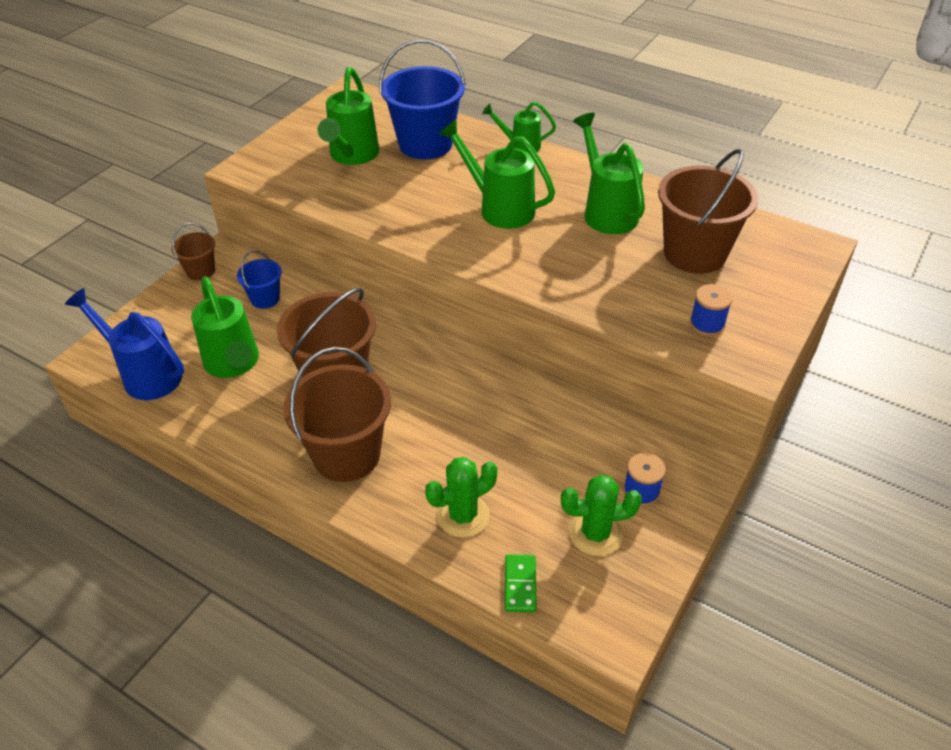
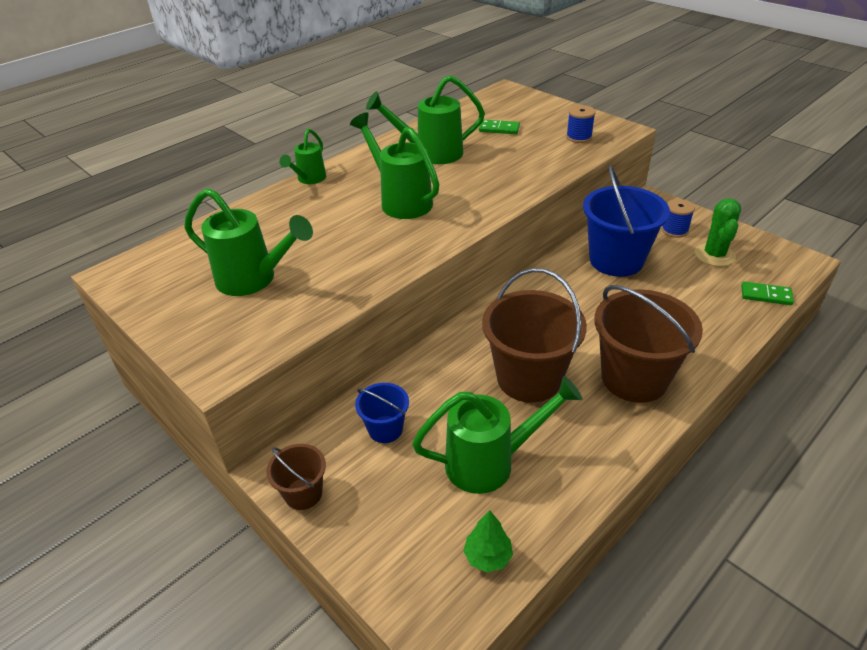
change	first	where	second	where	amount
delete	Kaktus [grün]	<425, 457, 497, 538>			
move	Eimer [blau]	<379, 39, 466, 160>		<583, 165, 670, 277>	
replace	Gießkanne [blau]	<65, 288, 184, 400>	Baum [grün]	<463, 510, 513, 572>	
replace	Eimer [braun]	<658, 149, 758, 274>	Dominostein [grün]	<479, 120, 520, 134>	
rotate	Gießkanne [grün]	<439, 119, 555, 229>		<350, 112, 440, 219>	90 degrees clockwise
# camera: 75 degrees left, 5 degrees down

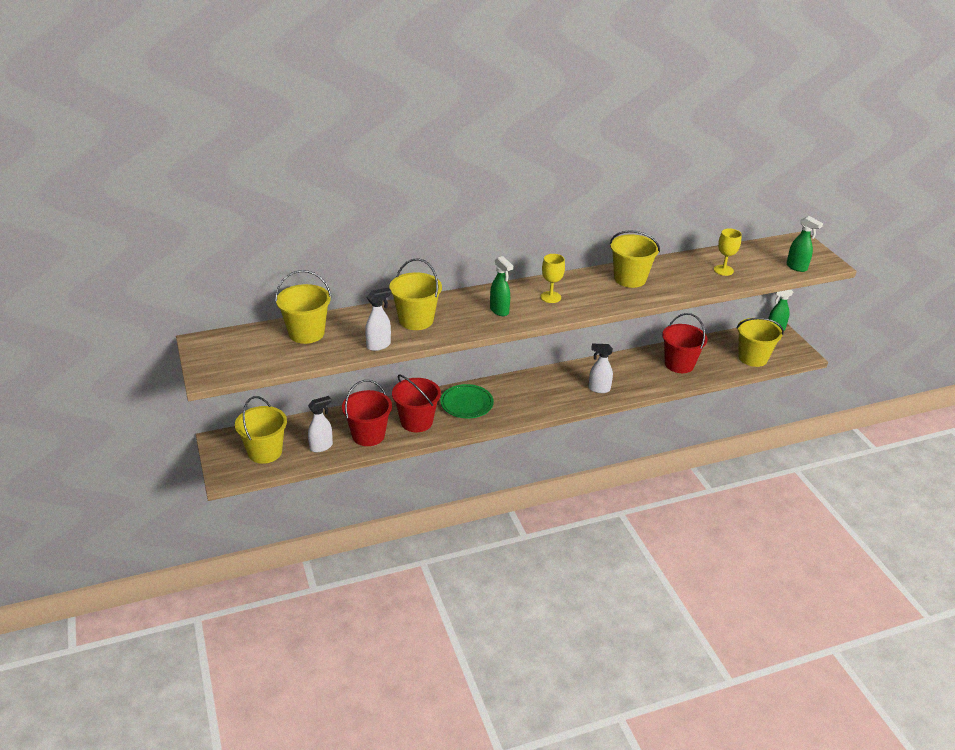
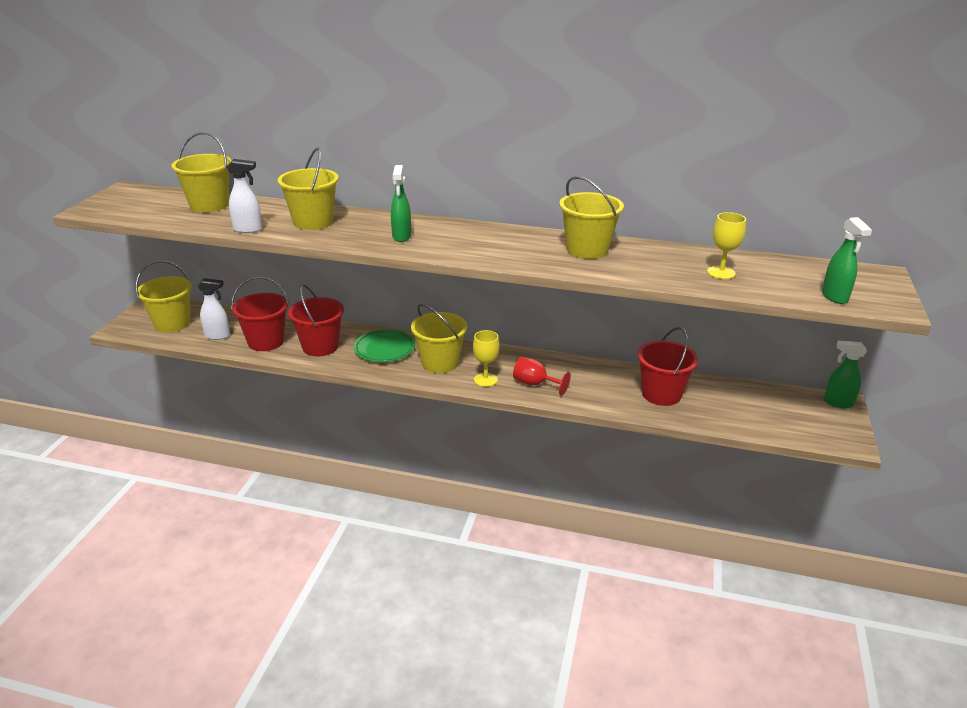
change	first	where	second	where	amount
move	Kelch [gelb]	<541, 254, 565, 303>		<473, 330, 499, 387>	
move	Eimer [gelb]	<737, 318, 784, 367>		<411, 304, 468, 373>	
replace	Sprühflasche [weiß]	<588, 344, 613, 393>	Kelch [rot]	<513, 357, 571, 395>	
# camera: 35 degrees right, 5 degrees down

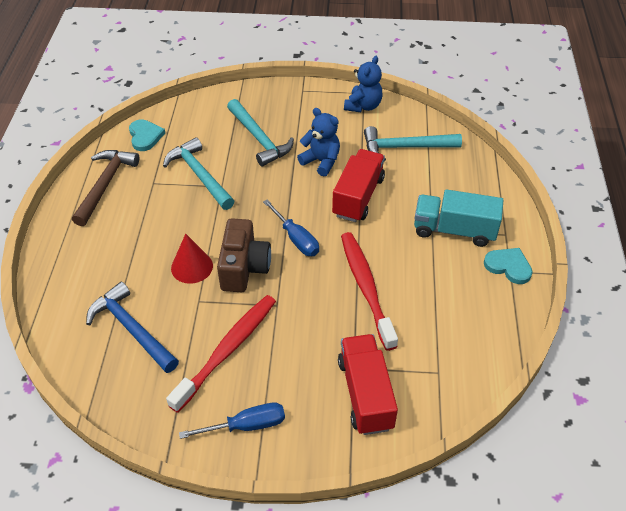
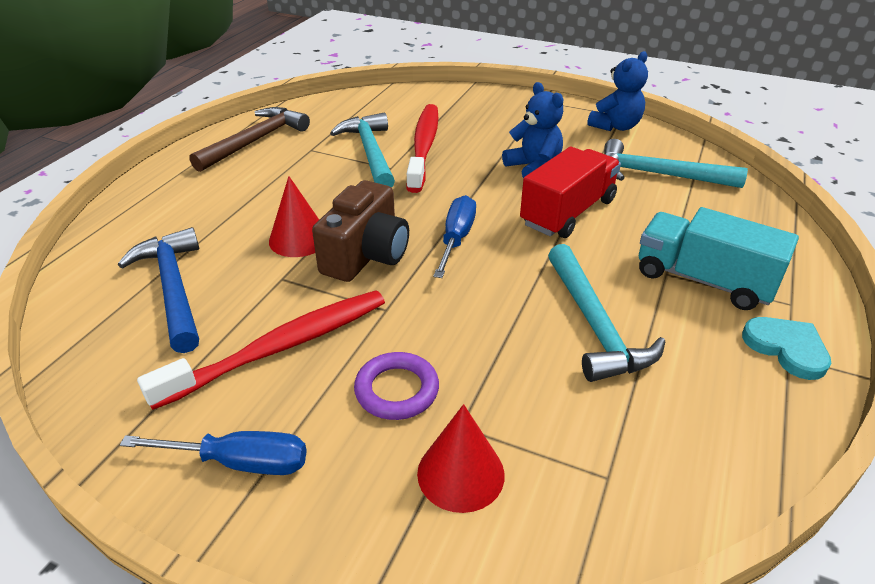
change	first	where	second	where	amount
delete	Herz [türkis]	<129, 119, 165, 151>			
insert			Ring [lila]	<354, 352, 439, 420>	
move	Hammer [türkis]	<227, 99, 294, 166>		<548, 244, 665, 382>	
move	Zahnbürste [rot]	<341, 232, 398, 351>		<406, 104, 438, 193>	
replace	Lastwagen [rot]	<338, 334, 398, 435>	Kegel [rot]	<417, 404, 505, 513>	
rotate	Schraubenzieher [blau]	<263, 200, 319, 256>		<433, 195, 476, 278>	150 degrees counterclockwise
# camera: 20 degrees right, 10 degrees down

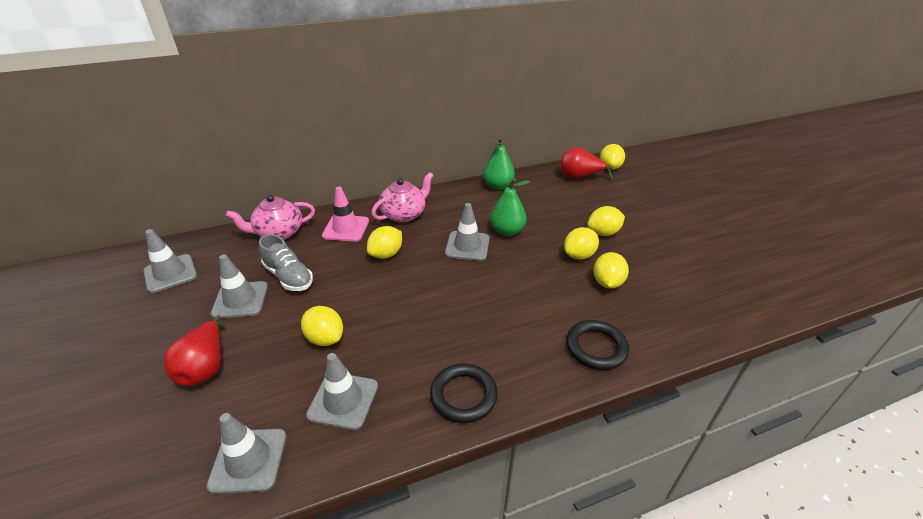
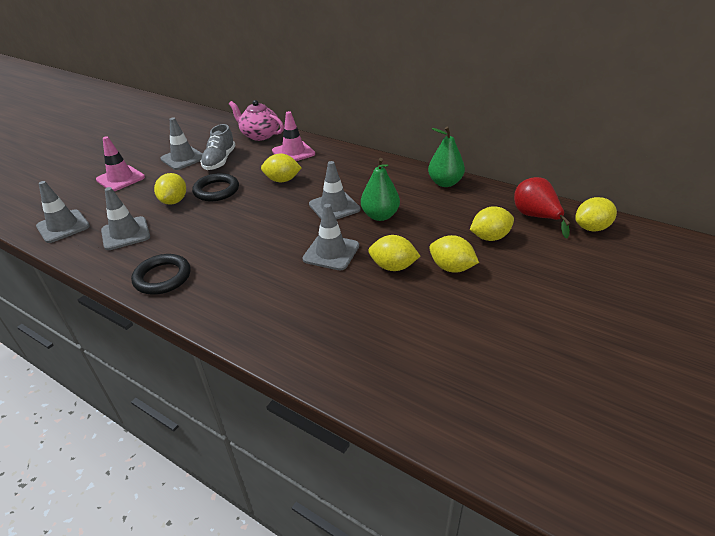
change	first	where	second	where	amount
delete	Teekanne [rosa]	<371, 172, 433, 223>			
move	Leitkegel [grau]	<143, 229, 197, 293>		<302, 204, 359, 270>	
move	Ring [schwarz]	<566, 320, 629, 370>		<192, 173, 239, 201>	
move	Zitrone [gelb]	<593, 252, 629, 289>		<470, 206, 514, 241>	
replace	Birne [rot]	<164, 315, 225, 386>	Leitkegel [rosa]	<96, 136, 145, 191>	
# camera: 55 degrees right, 0 degrees up

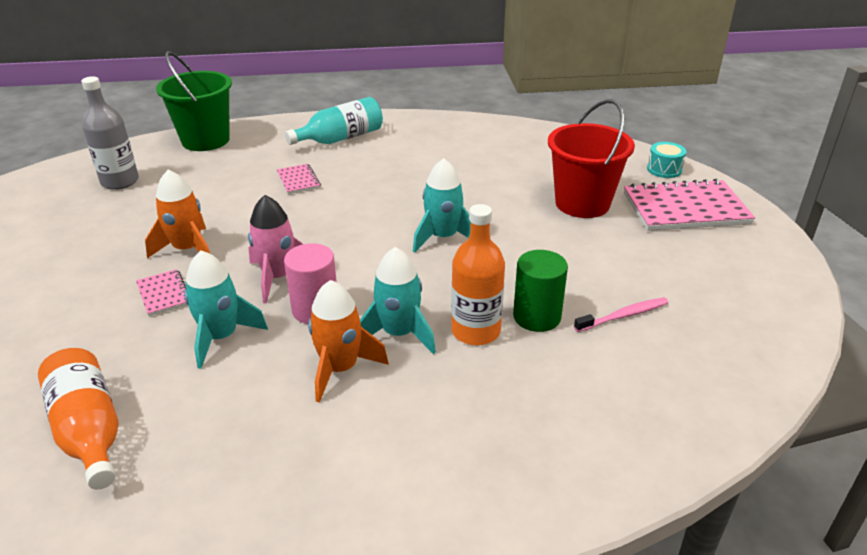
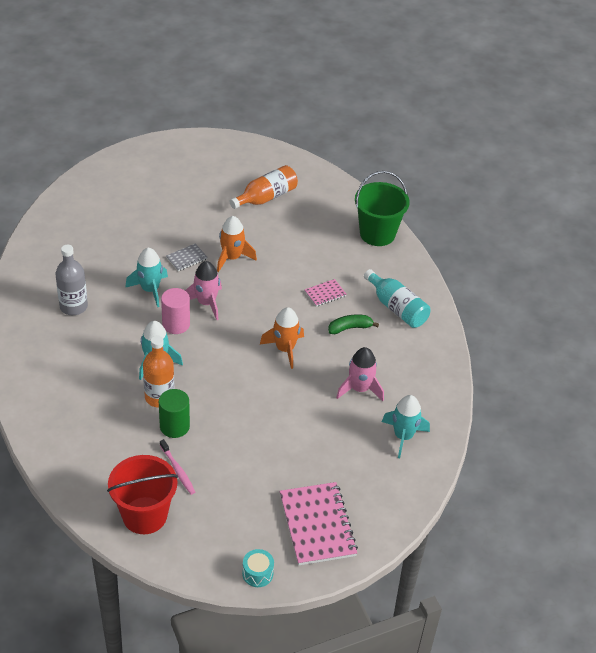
change	first	where	second	where	amount
insert			Banane [grün]	<328, 314, 379, 334>	
insert			Rakete [rosa]	<336, 347, 384, 401>	
move	Flasche [orange]	<38, 348, 118, 489>		<230, 165, 298, 209>	
move	Flasche [grau]	<81, 76, 139, 190>		<56, 245, 88, 315>	
move	Rakete [orange]	<308, 280, 389, 403>		<260, 307, 304, 369>	
move	Rakete [türkis]	<413, 158, 471, 253>		<382, 395, 430, 458>	
move	Eimer [rot]	<548, 99, 635, 218>		<107, 455, 178, 534>	
move	Trommel [türkis]	<647, 142, 686, 178>		<242, 549, 274, 587>	
recolor	Notizbuch [rosa]	<136, 269, 187, 316>	Notizbuch [grau]	<166, 244, 208, 271>	
# camera: 80 degrees right, 10 degrees up

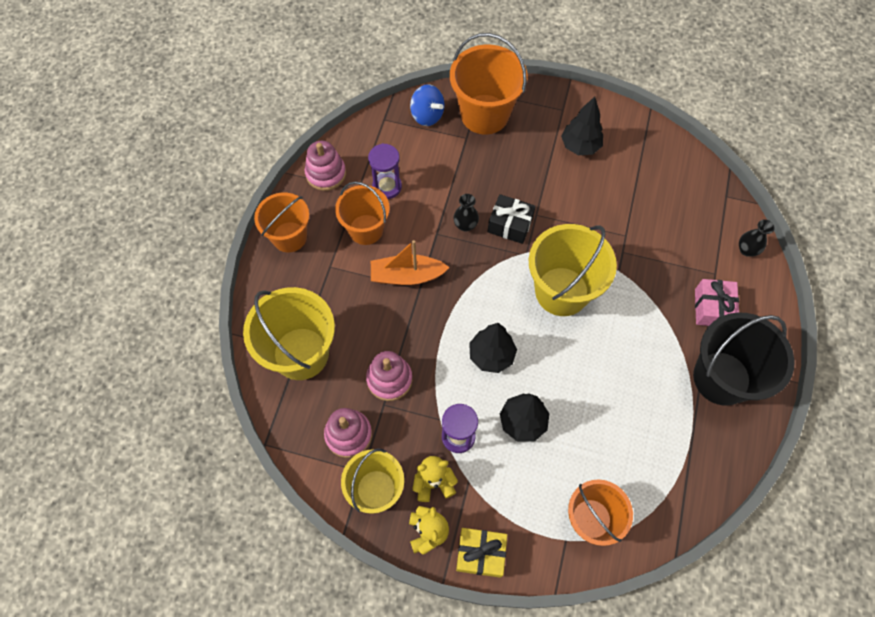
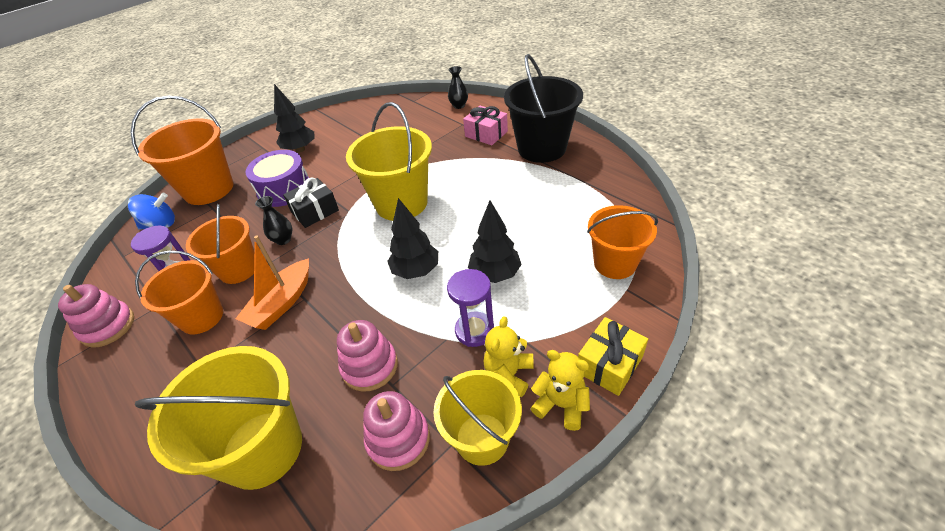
change	first	where	second	where	amount
insert			Trommel [lila]	<245, 150, 309, 207>	
move	Eimer [orange]	<254, 193, 309, 252>		<186, 204, 254, 284>	
# camera: 55 degrees left, 20 degrees down

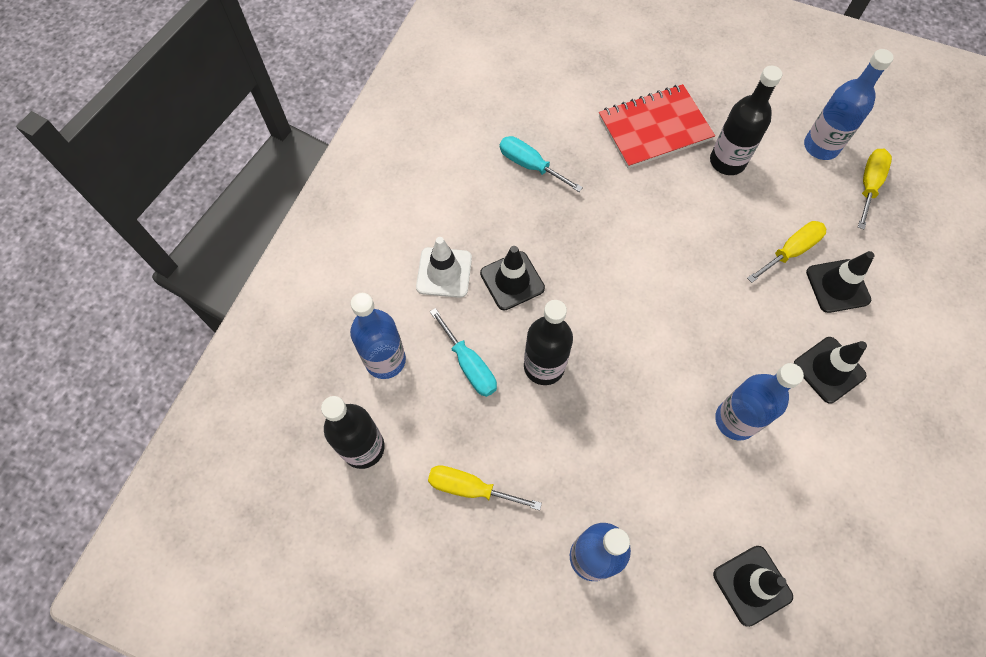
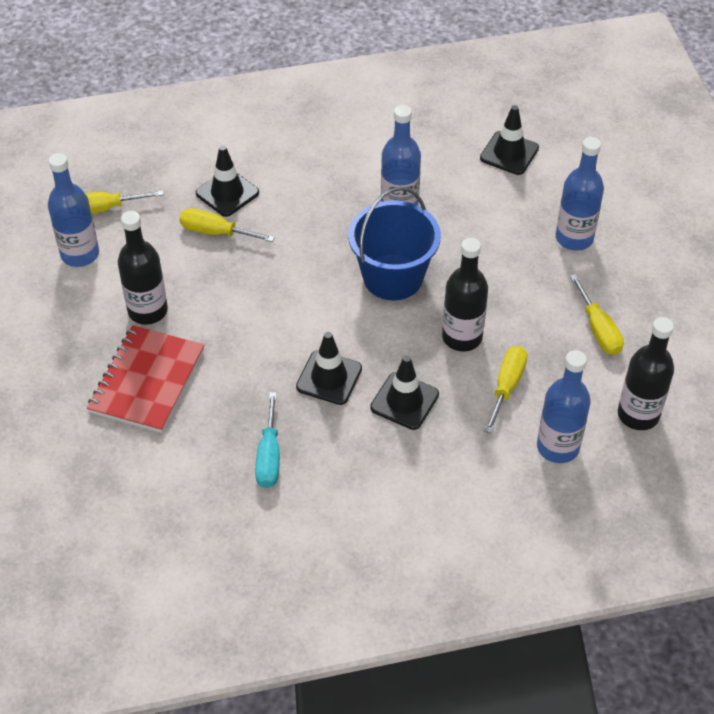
change	first	where	second	where	amount
delete	Leitkegel [weiß]	<416, 237, 472, 298>			
insert			Eimer [blau]	<348, 187, 441, 300>	
move	Leitkegel [schwarz]	<794, 337, 867, 403>		<296, 332, 362, 405>	
recolor	Schraubenzieher [türkis]	<430, 308, 497, 397>	Schraubenzieher [gelb]	<484, 346, 527, 433>	
rotate	Notizbuch [rot]	<599, 84, 715, 169>		<87, 325, 204, 433>	75 degrees clockwise
# camera: 125 degrees left, 15 degrees down

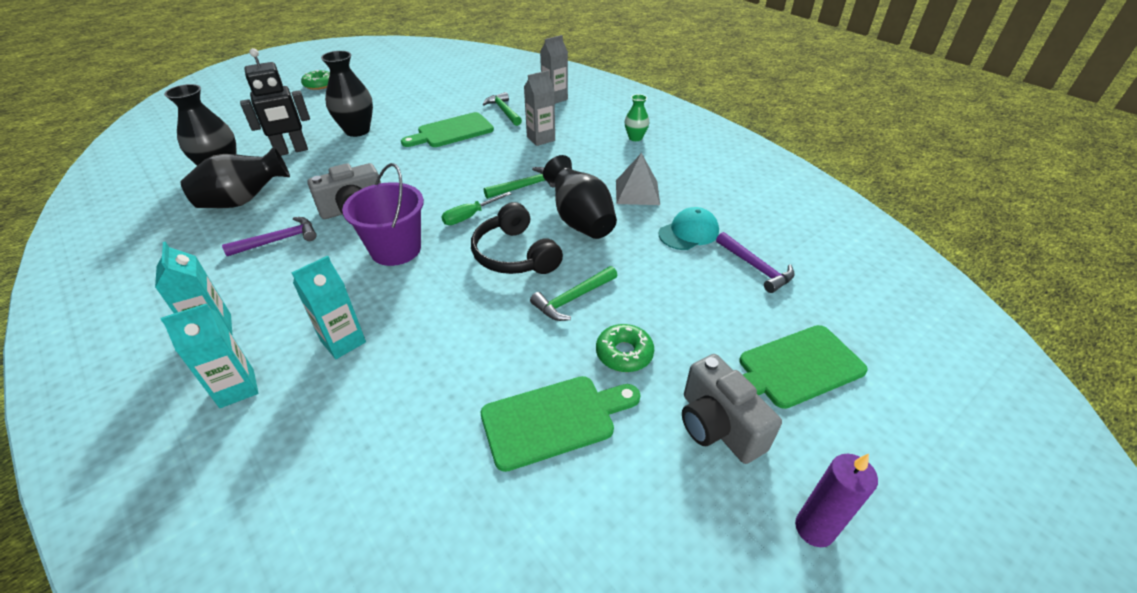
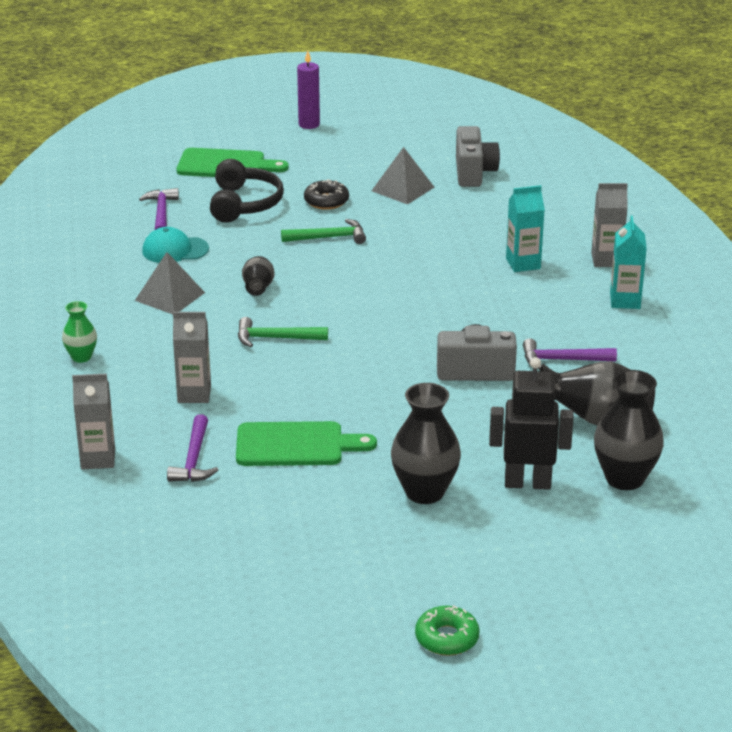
change	first	where	second	where	amount
delete	Eimer [lila]	<342, 163, 424, 266>			
delete	Schraubenzieher [grün]	<441, 192, 511, 225>			
move	Kopfhörer [schwarz]	<471, 202, 563, 274>		<210, 159, 284, 223>	
move	Kamera [grau]	<682, 354, 782, 464>		<456, 126, 500, 187>	
replace	Schneidebrett [grün]	<481, 376, 640, 472>	Pyramide [grau]	<372, 147, 434, 205>	
recolor	Getränkekarton [türkis]	<160, 303, 258, 408>	Getränkekarton [grau]	<591, 183, 628, 267>	
recolor	Hammer [grün]	<483, 92, 522, 126>	Hammer [lila]	<167, 414, 218, 482>	
recolor	Donut [grün]	<596, 324, 654, 372>	Donut [schwarz]	<304, 179, 349, 210>	
resize	Vase [schwarz]	<543, 155, 617, 239>		<242, 256, 274, 296>	x0.56
# camera: 150 degrees left, 10 degrees down

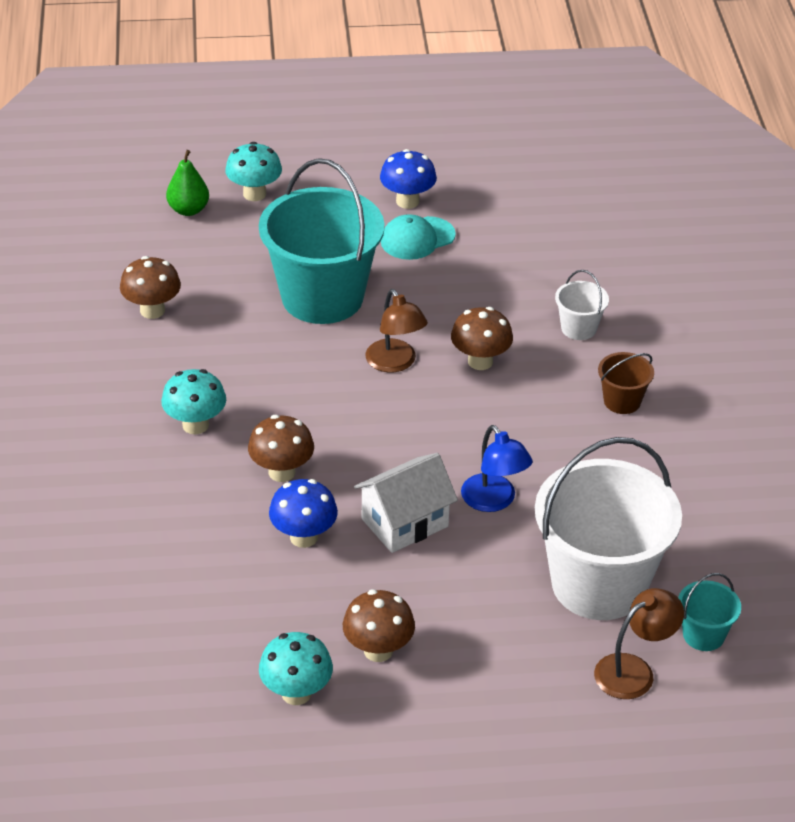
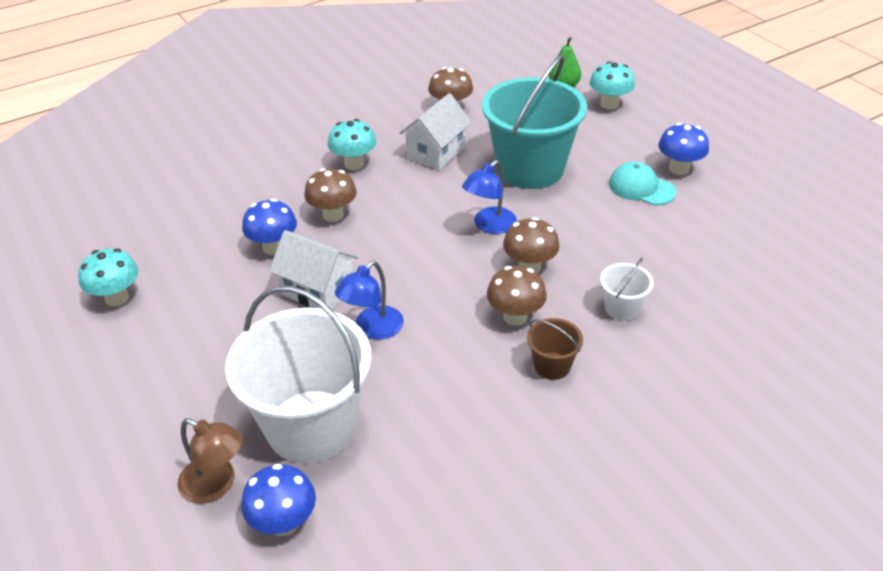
change	first	where	second	where	amount
insert			Haus [weiß]	<399, 93, 472, 170>	
move	Pilz [braun]	<343, 590, 415, 662>		<487, 266, 547, 326>	
replace	Eimer [türkis]	<678, 573, 741, 651>	Pilz [blau]	<241, 464, 316, 536>	
recolor	Lampe [braun]	<365, 289, 428, 373>	Lampe [blau]	<462, 160, 517, 234>	
# camera: 65 degrees right, 0 degrees up

